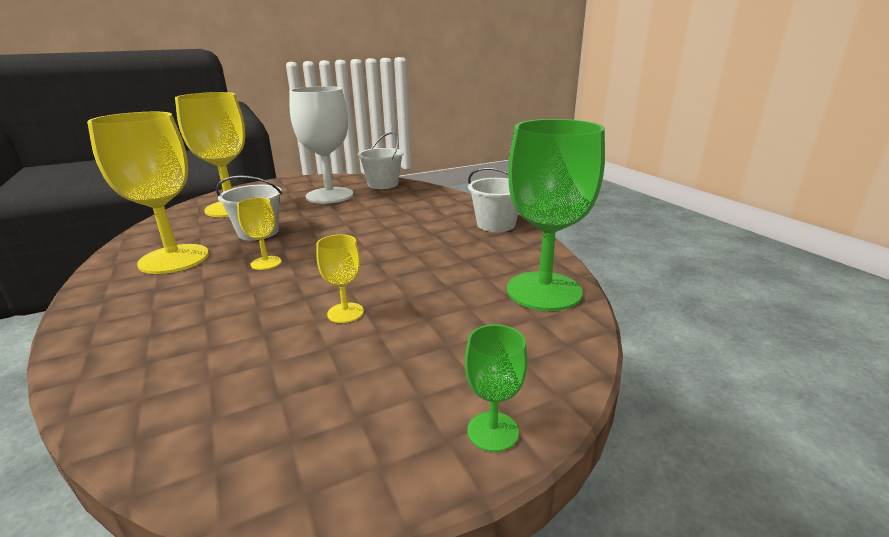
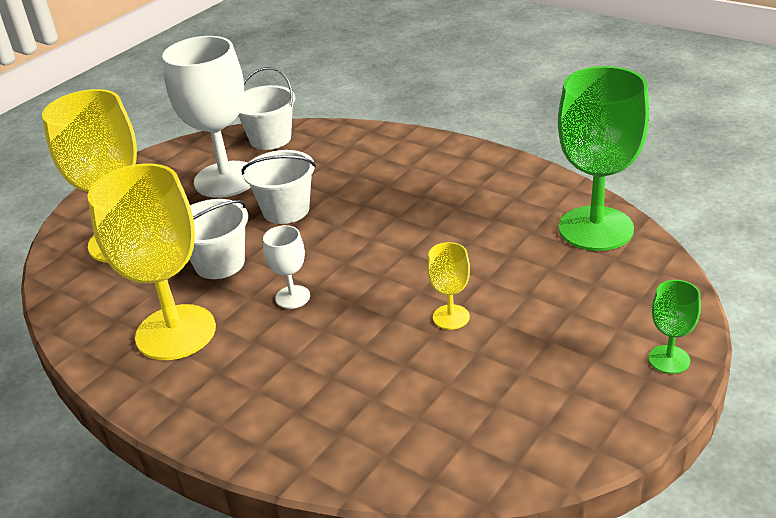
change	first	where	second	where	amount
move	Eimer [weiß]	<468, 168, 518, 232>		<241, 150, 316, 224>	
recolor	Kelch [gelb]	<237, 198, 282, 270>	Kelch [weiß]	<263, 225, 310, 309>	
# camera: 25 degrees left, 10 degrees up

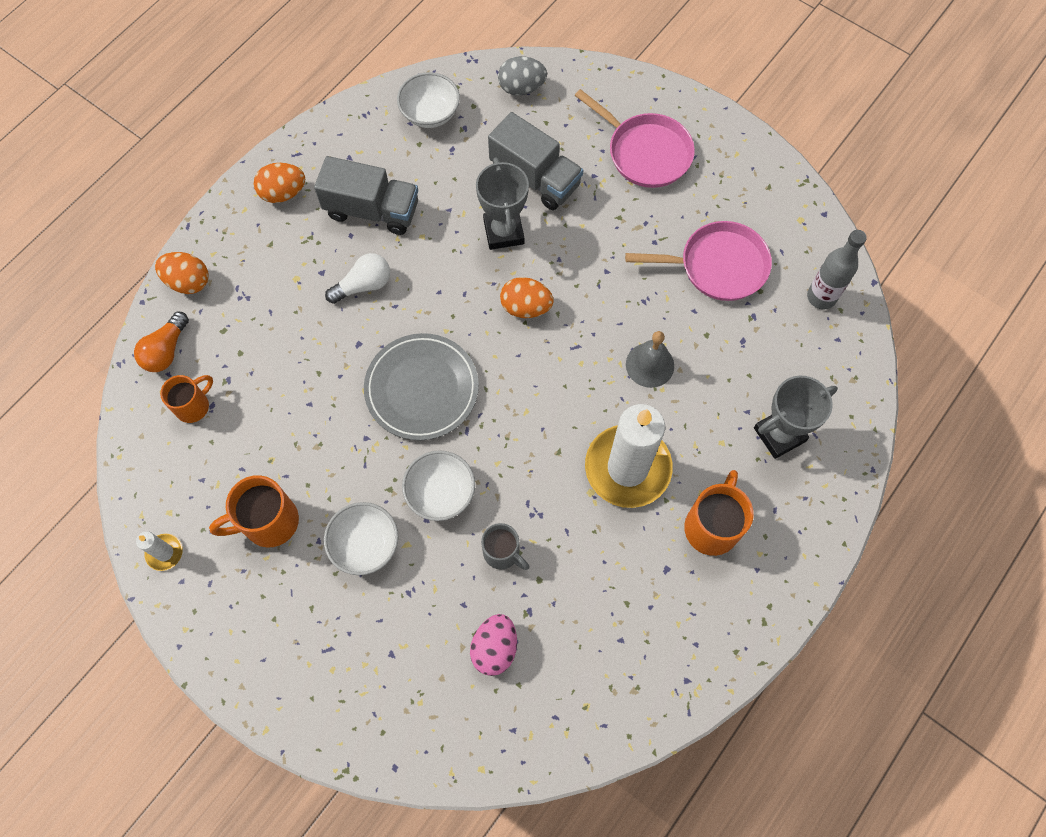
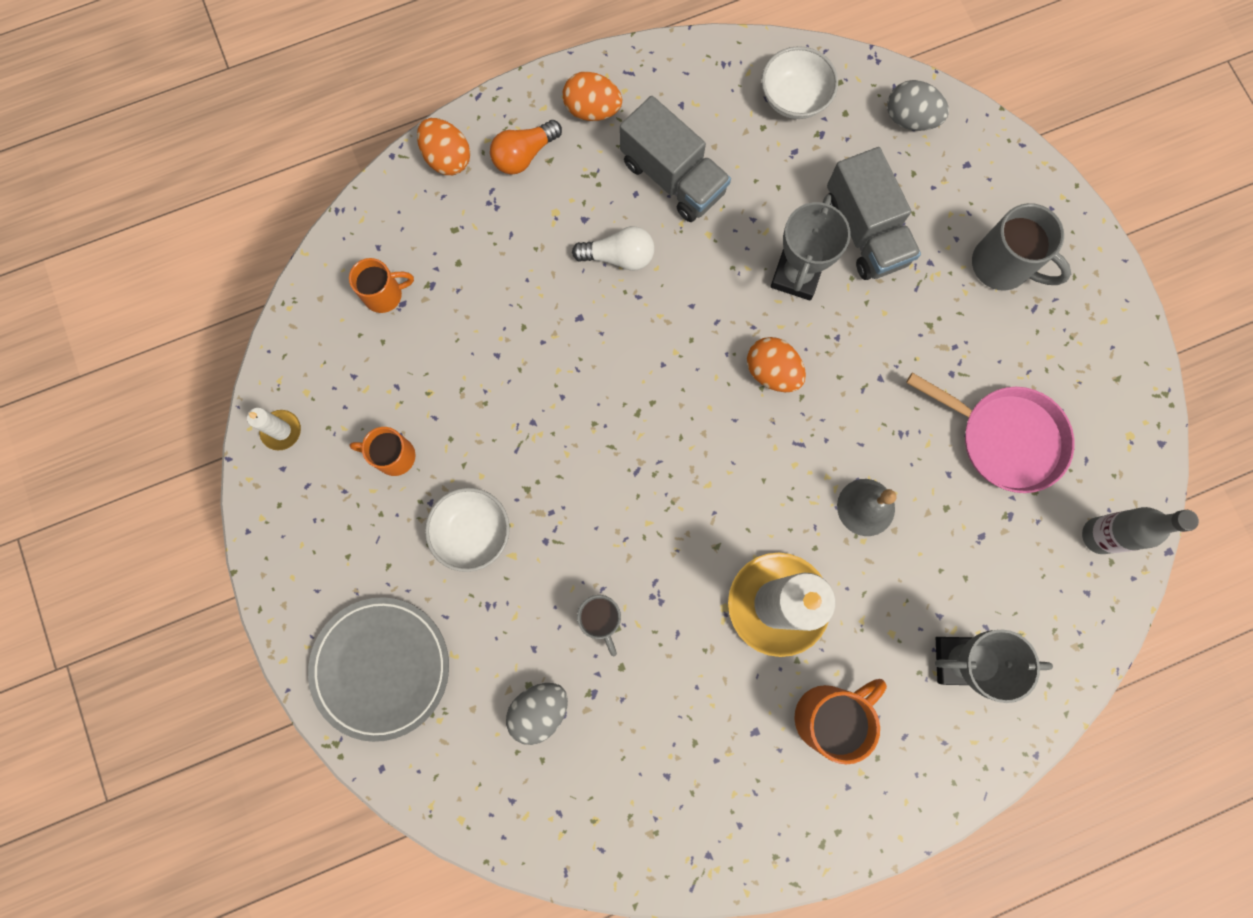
change	first	where	second	where	amount
delete	Schüssel [weiß]	<402, 450, 475, 521>			
move	Glühbirne [orange]	<134, 312, 189, 372>		<490, 120, 562, 175>	
move	Teller [grau]	<364, 333, 479, 440>		<308, 597, 449, 742>	
replace	Pfanne [rosa]	<575, 89, 695, 188>	Tasse [grau]	<972, 203, 1071, 291>	
recolor	Ei [rosa]	<470, 614, 517, 676>	Ei [grau]	<506, 683, 568, 745>	
resize	Tasse [orange]	<209, 475, 299, 547>		<349, 427, 416, 476>	x0.66
# camera: 30 degrees right, 10 degrees up

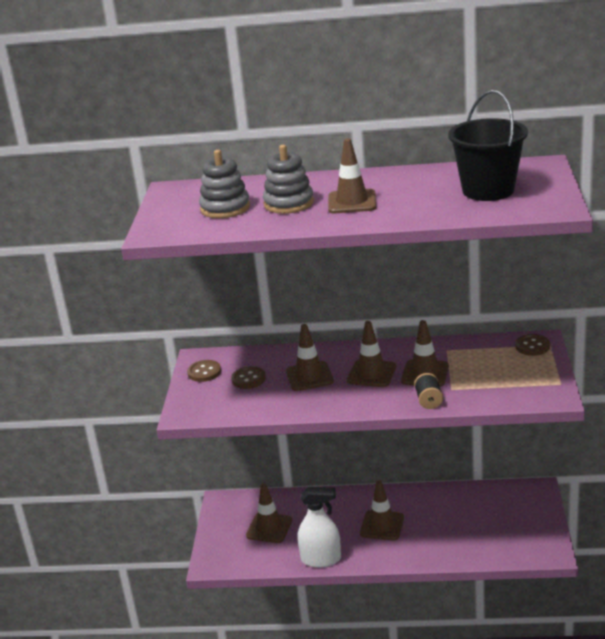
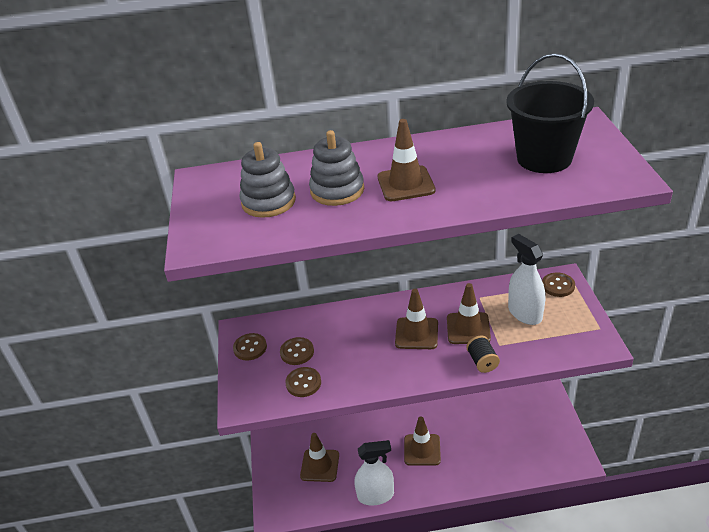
change	first	where	second	where	amount
delete	Leitkegel [braun]	<286, 324, 334, 391>			
insert			Knopf [braun]	<285, 367, 321, 397>	
insert			Sprühflasche [weiß]	<508, 234, 546, 325>	
# camera: 10 degrees left, 10 degrees up

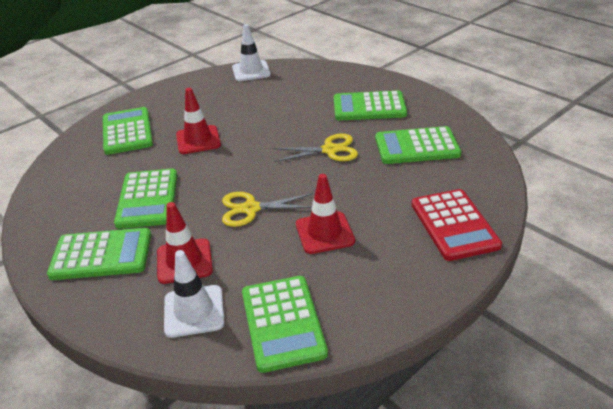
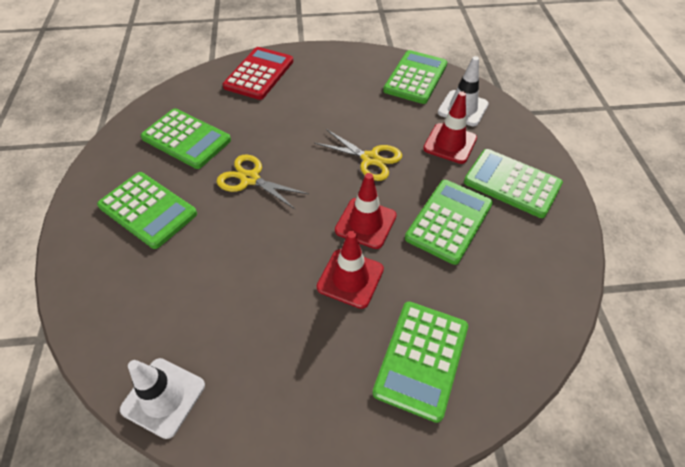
change	first	where	second	where	amount
move	Leitkegel [rot]	<296, 174, 355, 254>		<335, 173, 397, 249>	
# camera: 145 degrees left, 15 degrees up

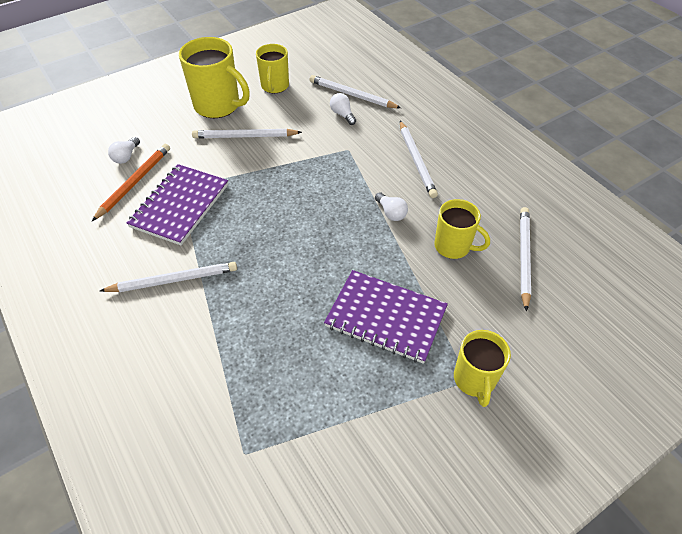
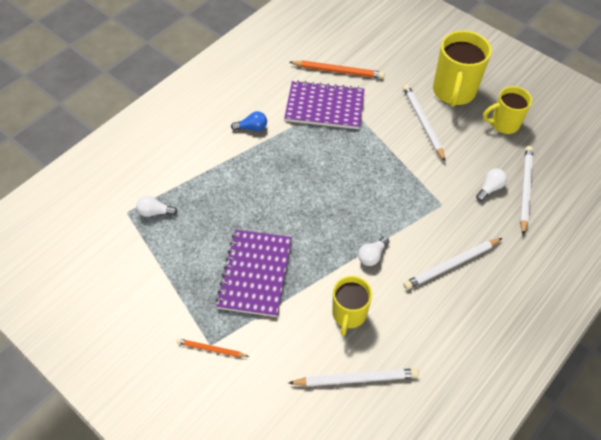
change	first	where	second	where	amount
move	Glühbirne [weiß]	<108, 137, 140, 164>		<136, 195, 178, 217>	
replace	Bleistift [weiß]	<100, 262, 237, 292>	Glühbirne [blau]	<231, 111, 267, 131>	
replace	Tasse [gelb]	<454, 330, 511, 407>	Bleistift [orange]	<177, 339, 249, 357>	
# camera: 75 degrees right, 5 degrees up

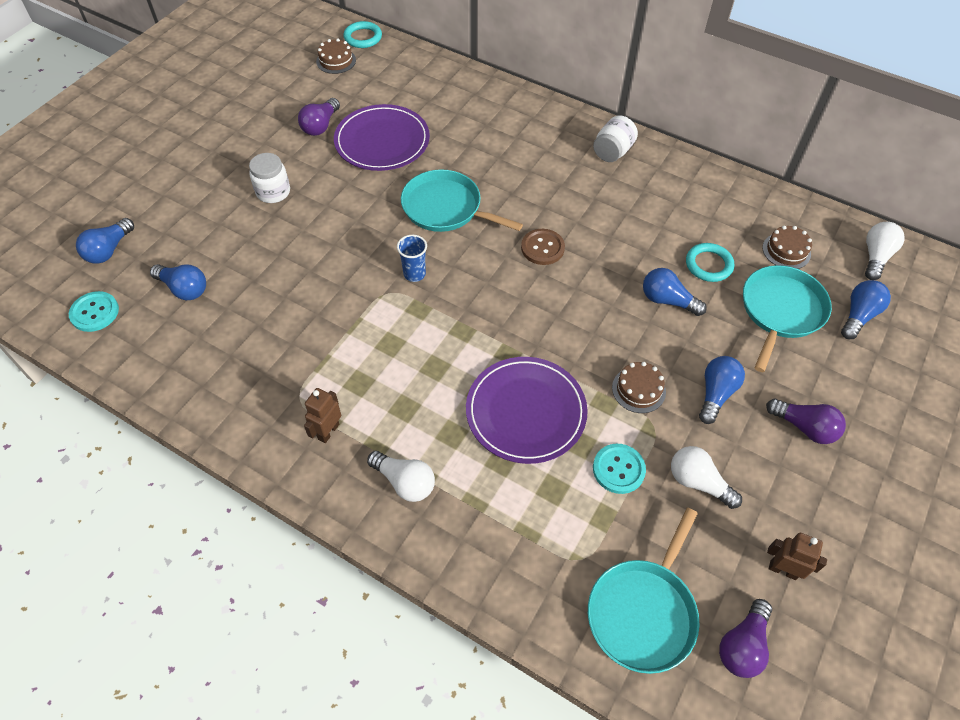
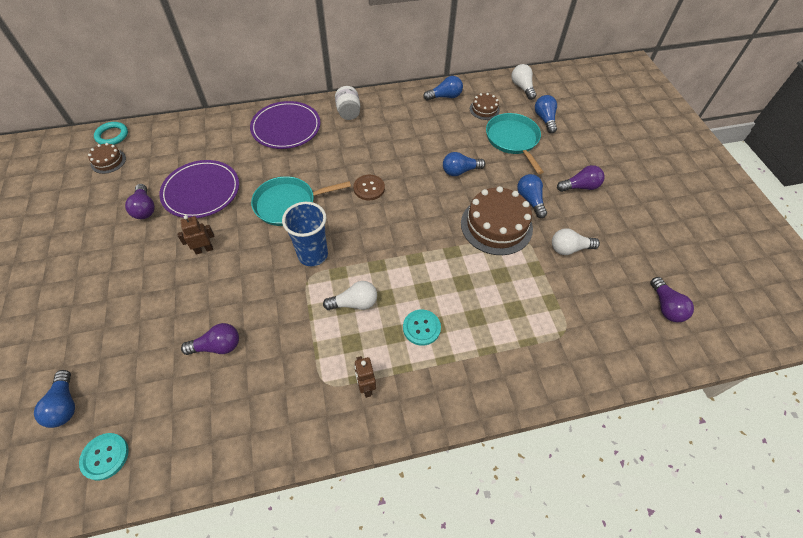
change	first	where	second	where	amount
delete	Einmachglas [weiß]	<249, 153, 290, 203>			
delete	Pfanne [türkis]	<588, 508, 700, 674>			
delete	Ring [türkis]	<686, 243, 734, 282>			
insert			Glühbirne [lila]	<181, 323, 239, 355>	
move	Glühbirne [blau]	<150, 264, 206, 300>		<423, 76, 463, 101>	
move	Glühbirne [weiß]	<367, 451, 435, 502>		<323, 281, 377, 310>	
move	Teller [lila]	<466, 357, 588, 464>		<250, 101, 320, 149>	
move	Knopf [türkis]	<593, 444, 646, 494>		<403, 310, 441, 346>	
move	Roboter [braun]	<767, 533, 827, 580>		<177, 215, 214, 255>	
resize	Becher [blau]	<397, 235, 427, 282>		<282, 202, 328, 266>	x1.76
resize	Kuchen [braun]	<612, 362, 666, 413>		<461, 186, 533, 255>	x2.00
# camera: 45 degrees left, 0 degrees up

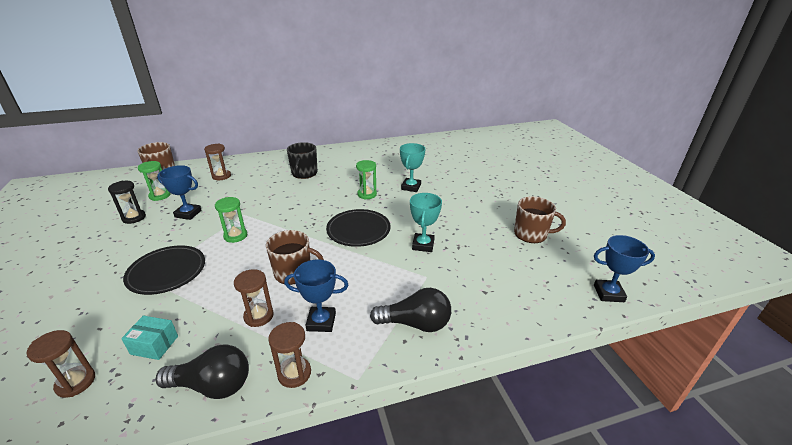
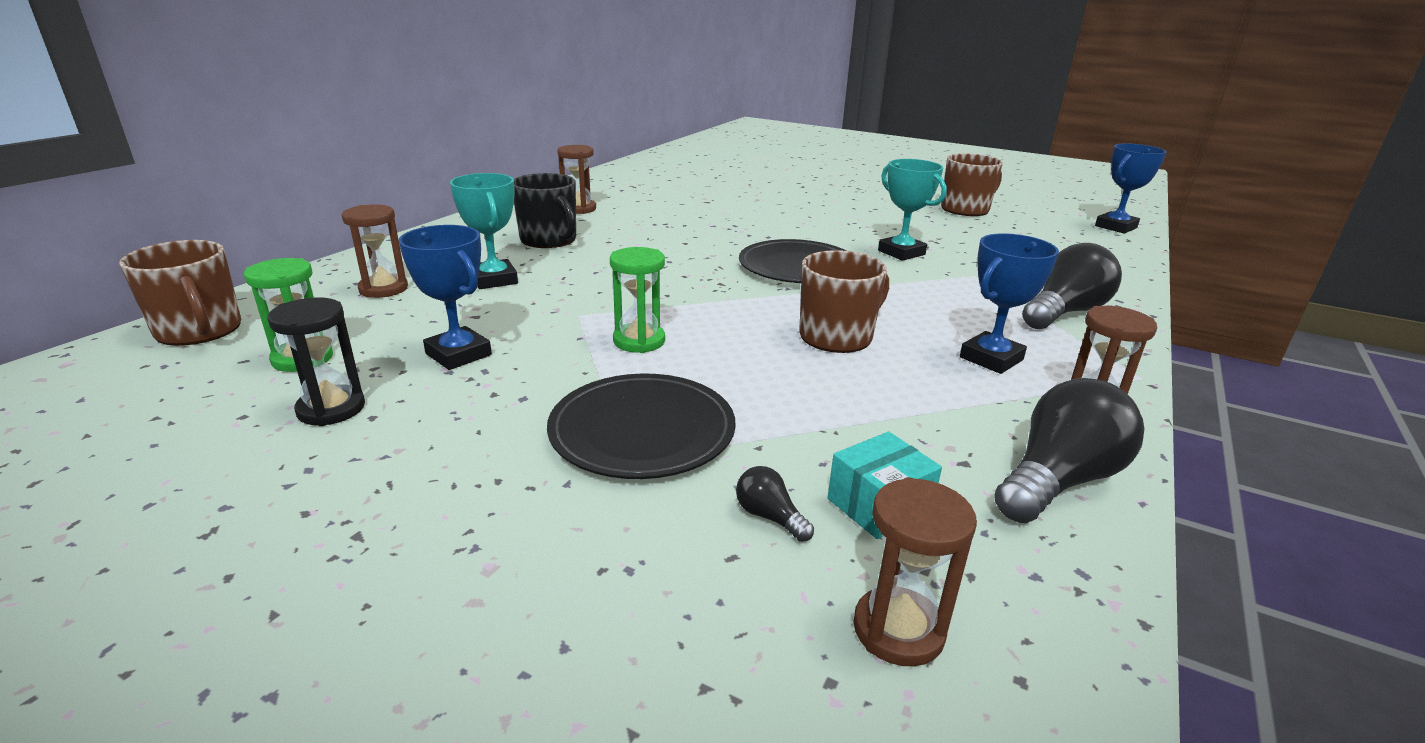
change	first	where	second	where	amount
delete	Sanduhr [grün]	<356, 160, 377, 199>			
insert			Glühbirne [schwarz]	<736, 466, 814, 542>	
move	Sanduhr [braun]	<234, 269, 274, 327>		<557, 145, 596, 214>	
move	Pokal [türkis]	<400, 143, 425, 192>		<450, 173, 518, 289>	
rotate	Pokal [blau]	<157, 165, 202, 220>		<398, 225, 492, 370>	75 degrees clockwise
# camera: 45 degrees left, 5 degrees down

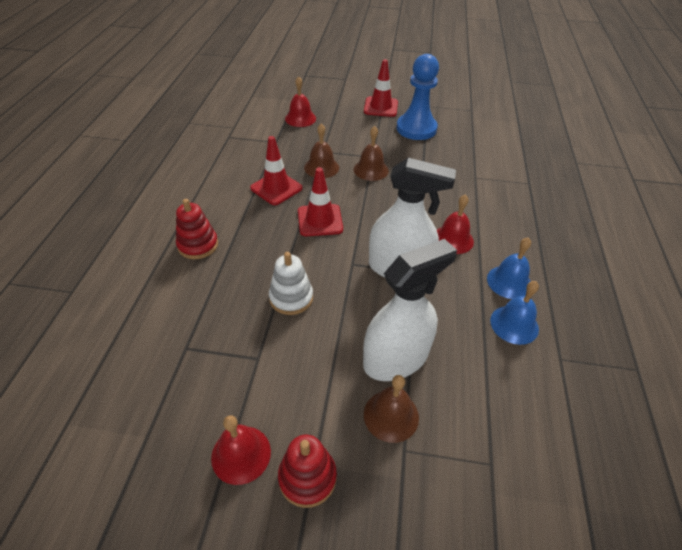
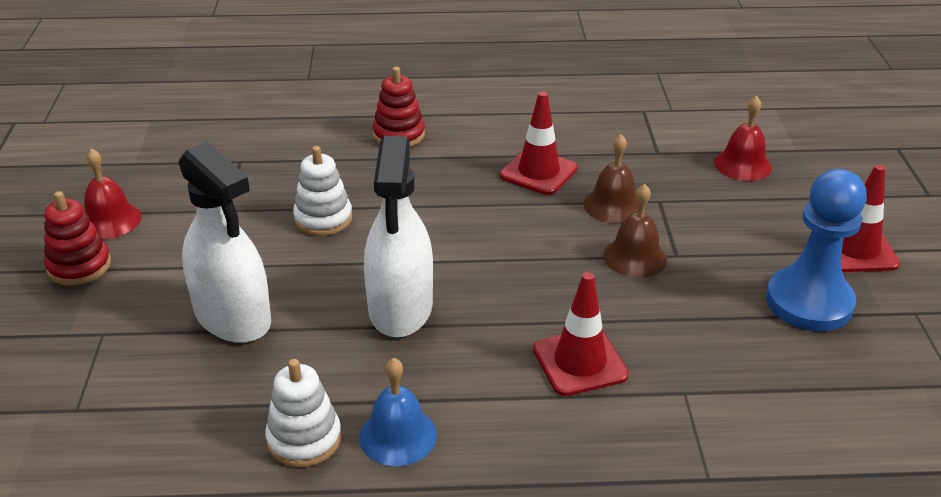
change	first	where	second	where	amount
delete	Glocke [braun]	<364, 375, 419, 443>			
delete	Glocke [rot]	<437, 195, 474, 254>			
move	Leitkegel [rot]	<298, 167, 343, 236>		<533, 272, 629, 396>	
replace	Glocke [blau]	<490, 281, 539, 345>	Stapelspielzeug [weiß]	<265, 359, 341, 467>	
# camera: 80 degrees right, 10 degrees down

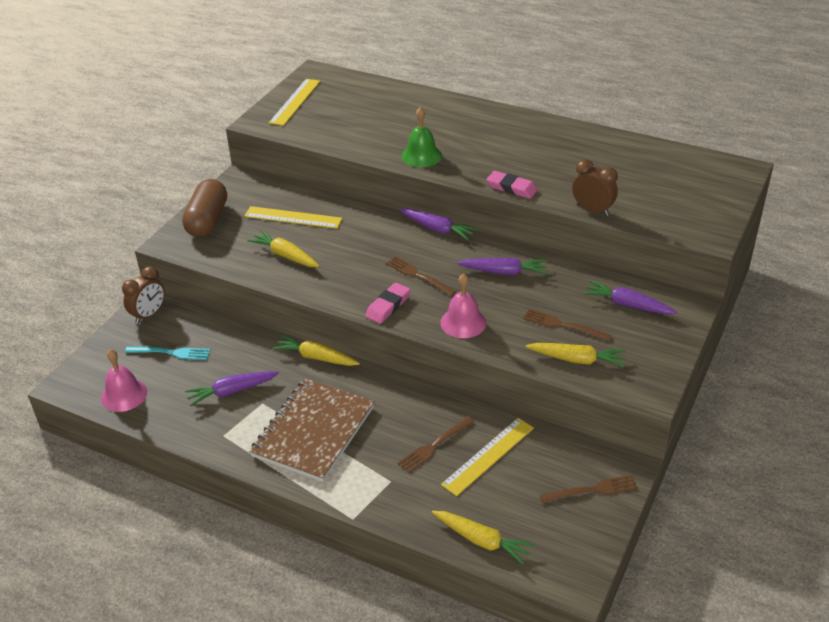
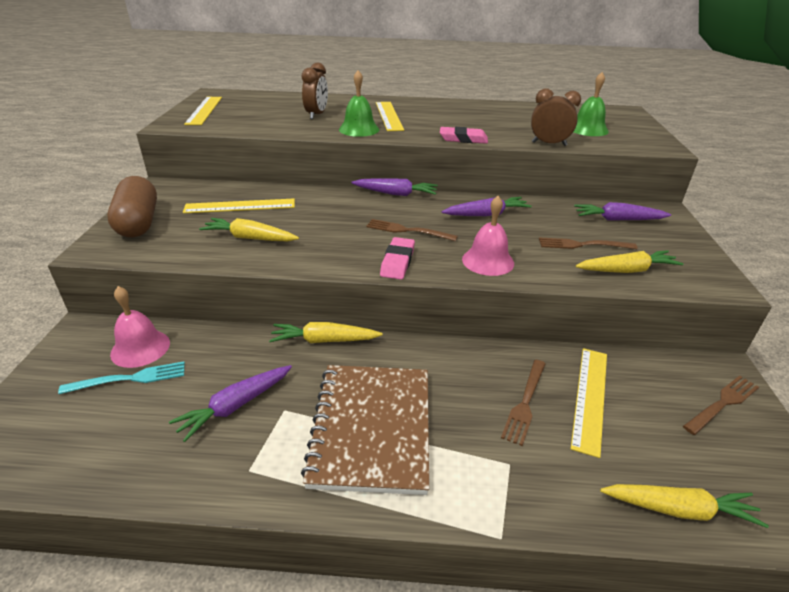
change	first	where	second	where	amount
insert			Lineal [gelb]	<376, 102, 404, 131>	
insert			Glocke [grün]	<574, 72, 609, 136>	
move	Glocke [rosa]	<101, 349, 147, 412>		<110, 286, 170, 368>	
move	Wecker [braun]	<122, 266, 165, 324>		<302, 62, 328, 119>	
# camera: 25 degrees left, 5 degrees down

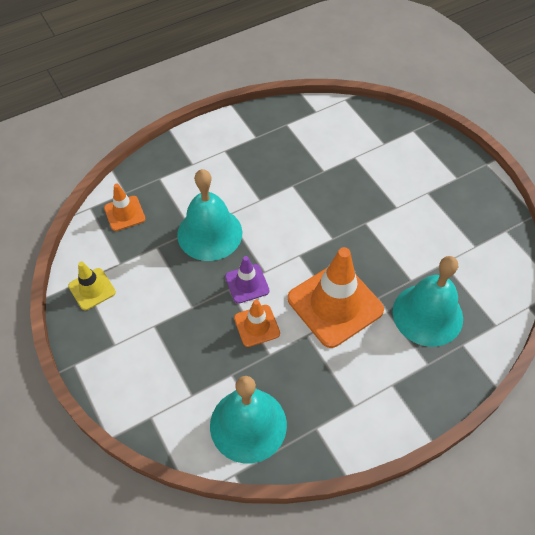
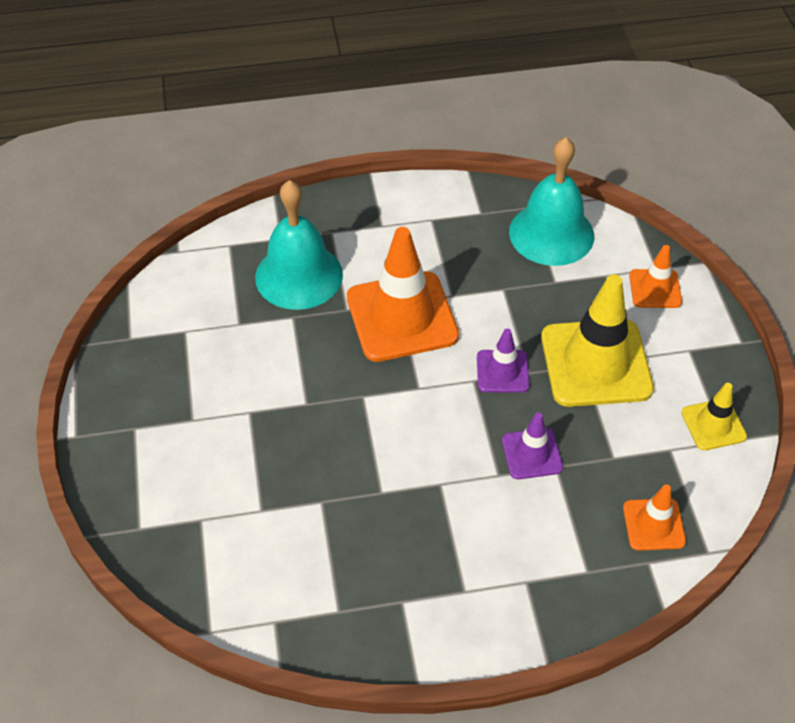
change	first	where	second	where	amount
insert			Leitkegel [gelb]	<541, 274, 654, 407>	
move	Leitkegel [orange]	<234, 299, 280, 347>		<629, 245, 682, 308>	
replace	Glocke [türkis]	<177, 169, 242, 261>	Leitkegel [lila]	<502, 412, 563, 479>	
# camera: 160 degrees left, 5 degrees down

